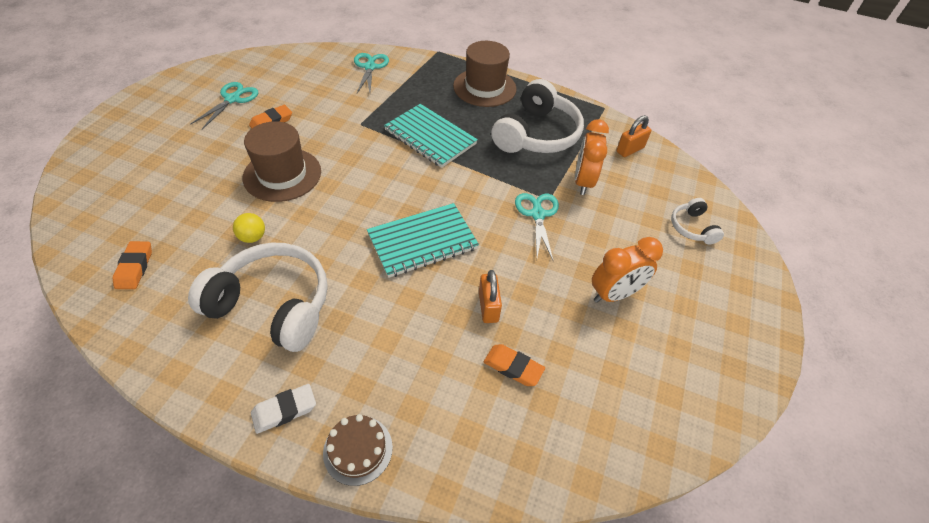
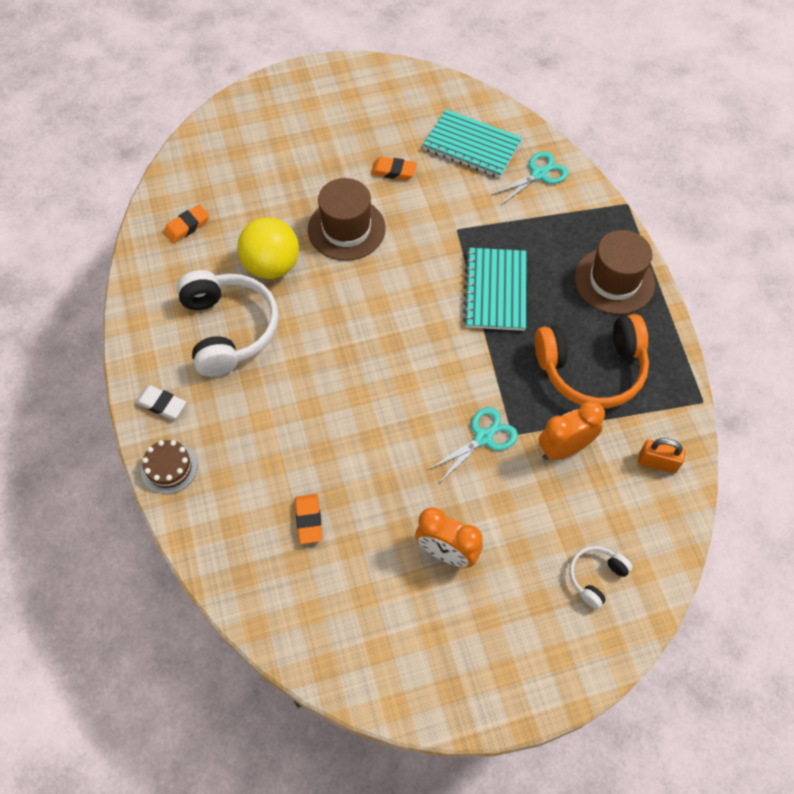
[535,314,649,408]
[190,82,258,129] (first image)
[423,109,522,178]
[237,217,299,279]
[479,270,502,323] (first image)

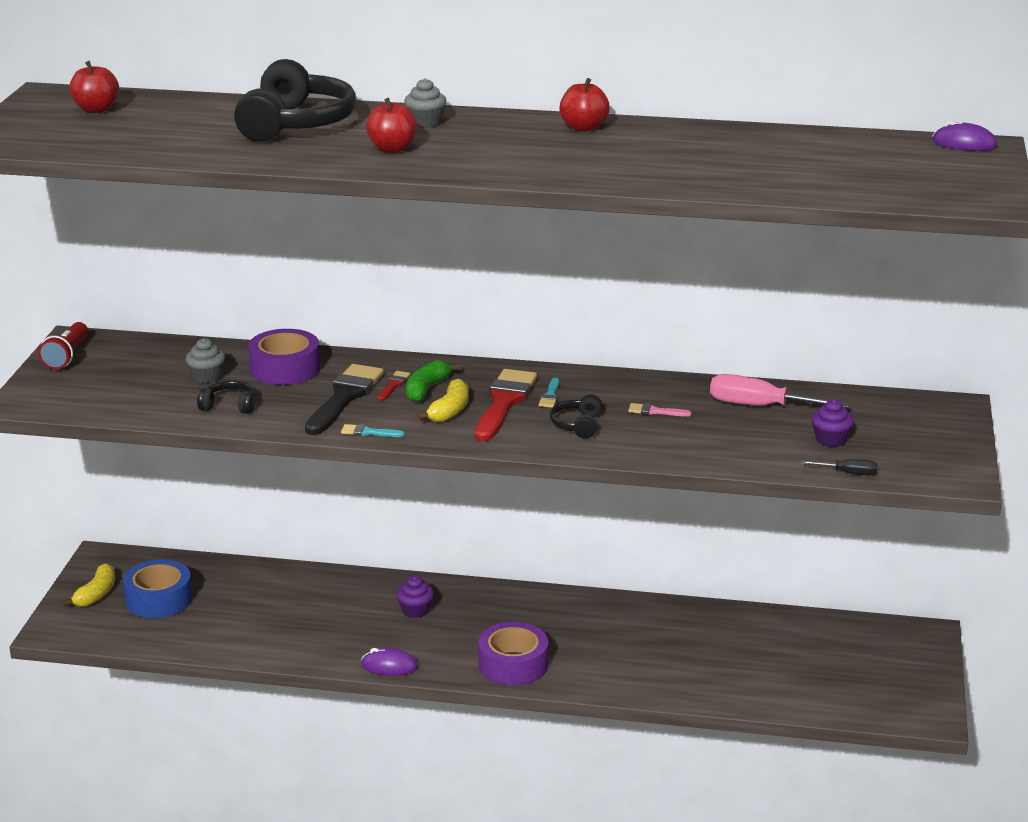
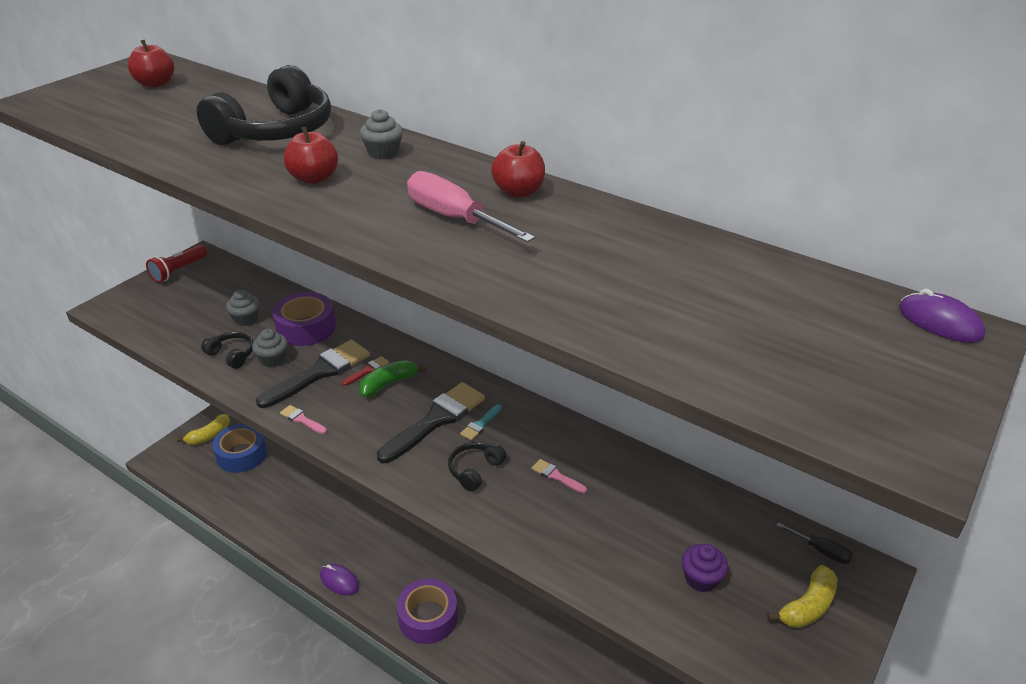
[377,382,485,463]
[407,171,535,242]
[767,565,837,628]
[280,405,327,434]
[776,522,853,564]
[396,576,434,618] (first image)
[252,329,288,367]

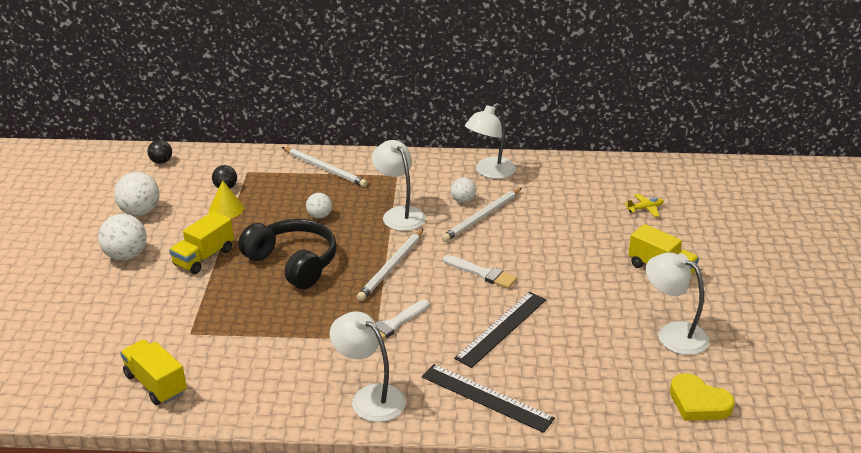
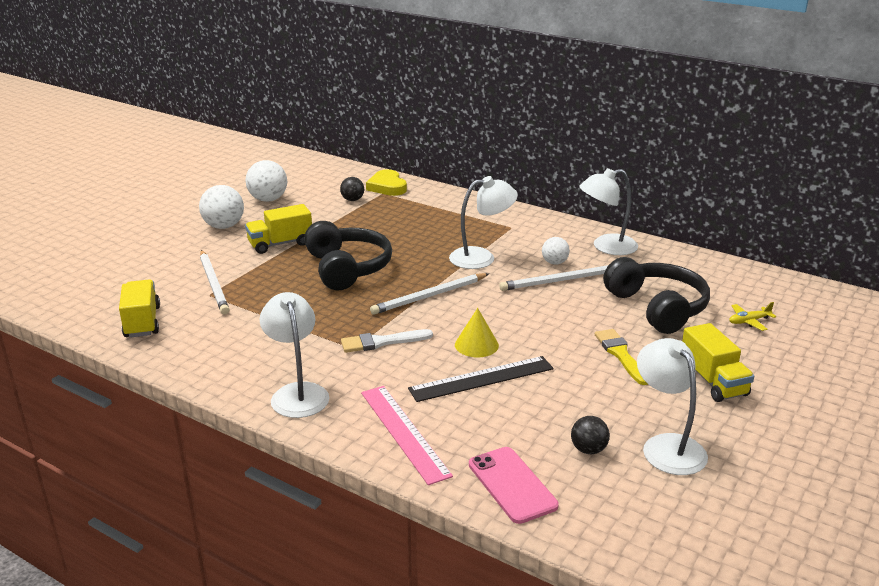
[571,416,610,454]
[449,176,518,269]
[200,250,230,314]
[455,308,499,357]
[306,193,332,219] (first image)
[729,302,776,331]
[443,255,517,289] (first image)
[361,386,453,485]
[366,169,407,196]
[603,257,710,334]
[595,329,648,385]
[469,447,559,524]

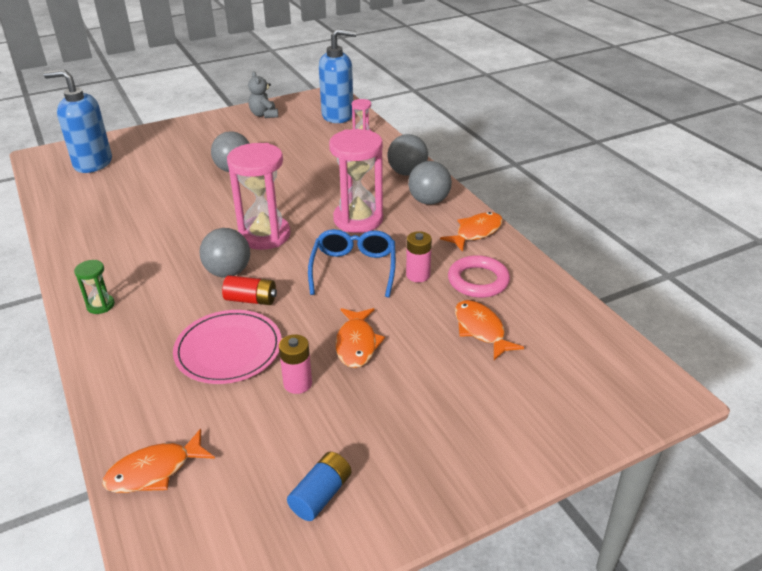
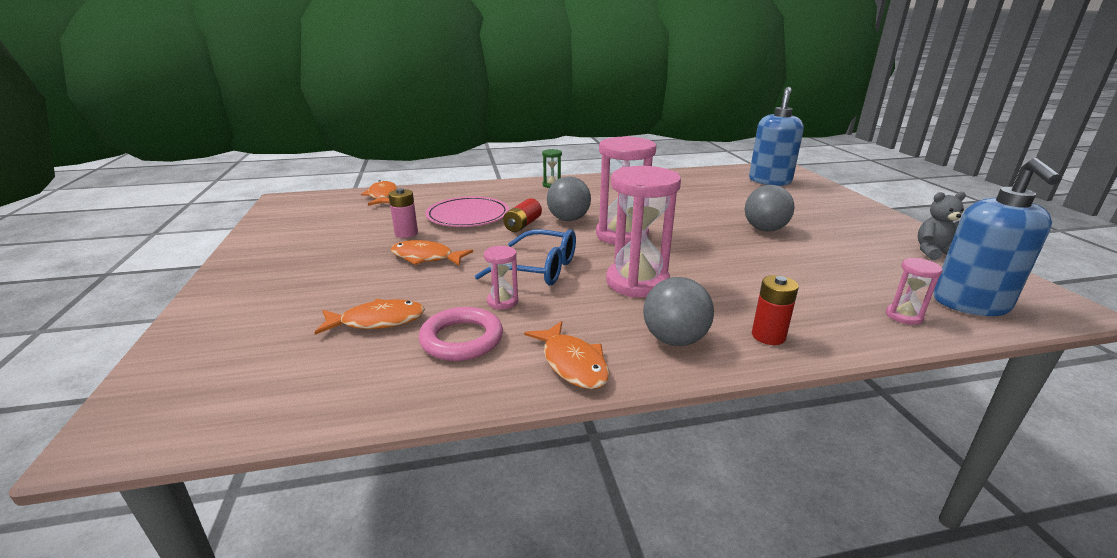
[752,275,799,345]
[484,246,518,310]
[287,452,351,521] (first image)

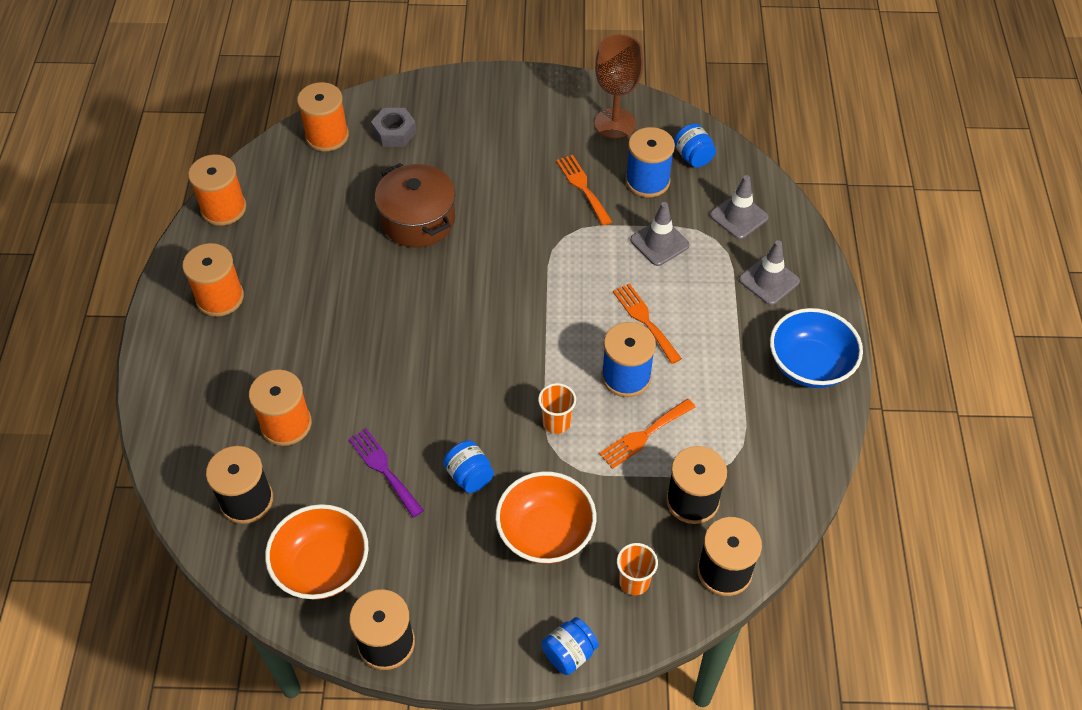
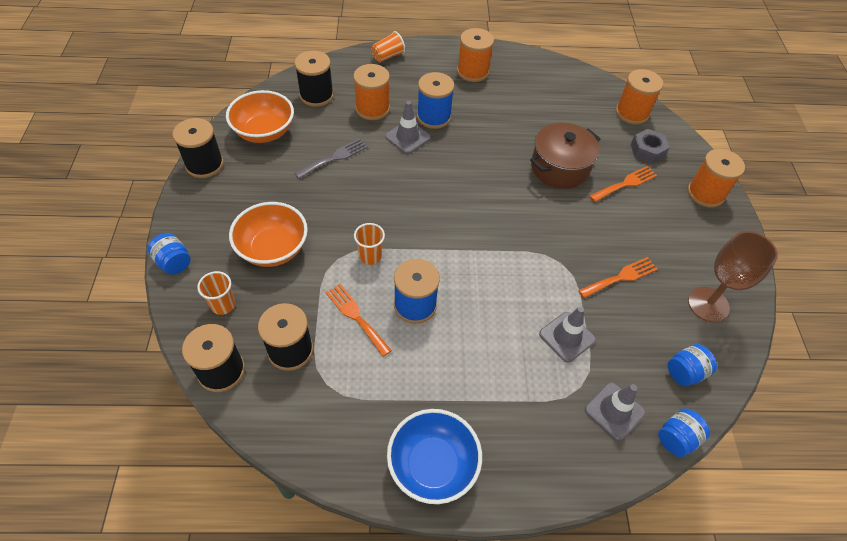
[417,72,454,129]
[687,149,745,208]
[385,101,430,154]
[589,166,657,202]
[295,138,368,179]
[658,408,710,457]
[371,31,405,62]

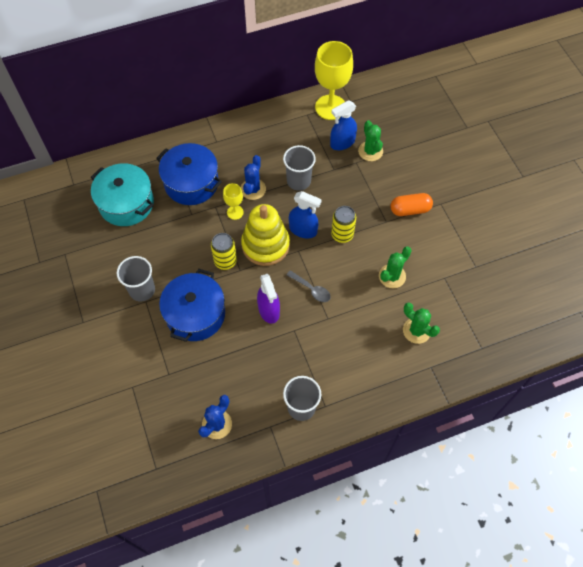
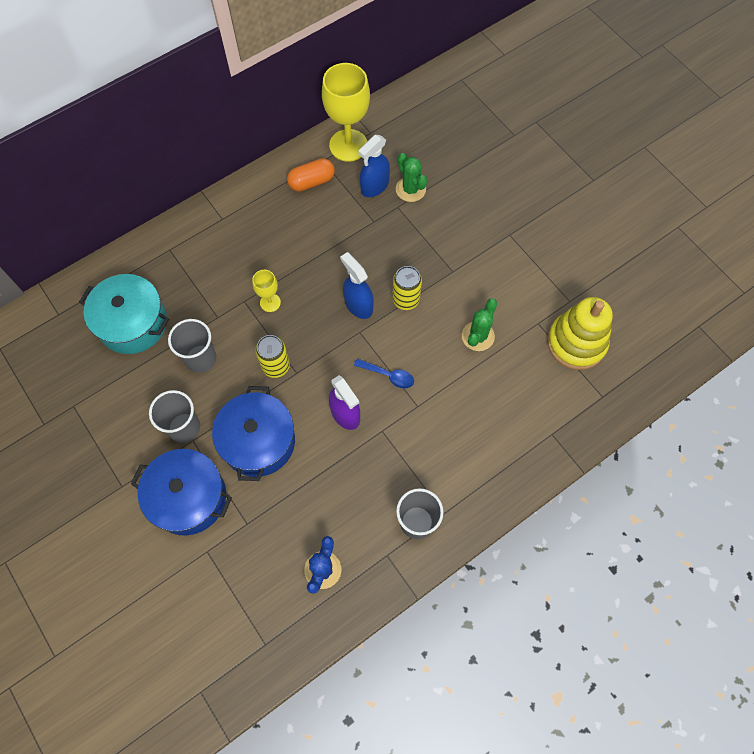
[131,449,232,535]
[168,319,216,373]
[241,155,266,200] (first image)
[340,252,374,319]
[287,158,335,192]
[547,297,613,370]
[354,359,414,388]
[403,302,440,344] (first image)

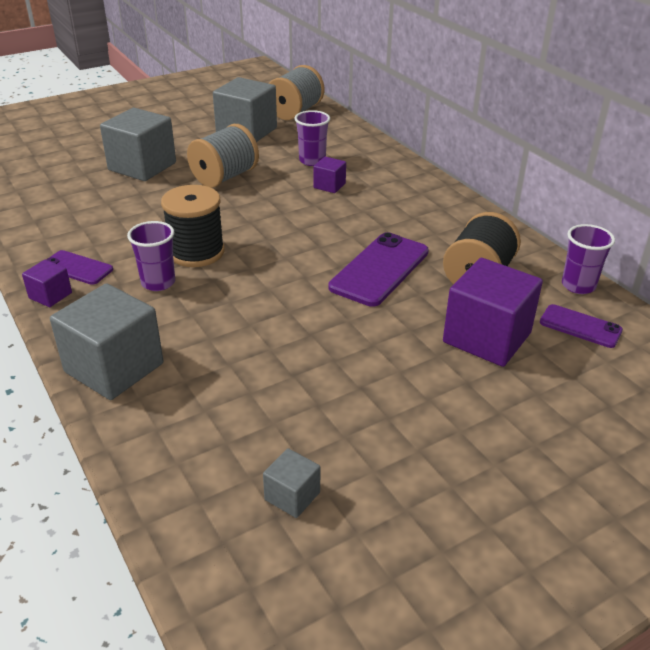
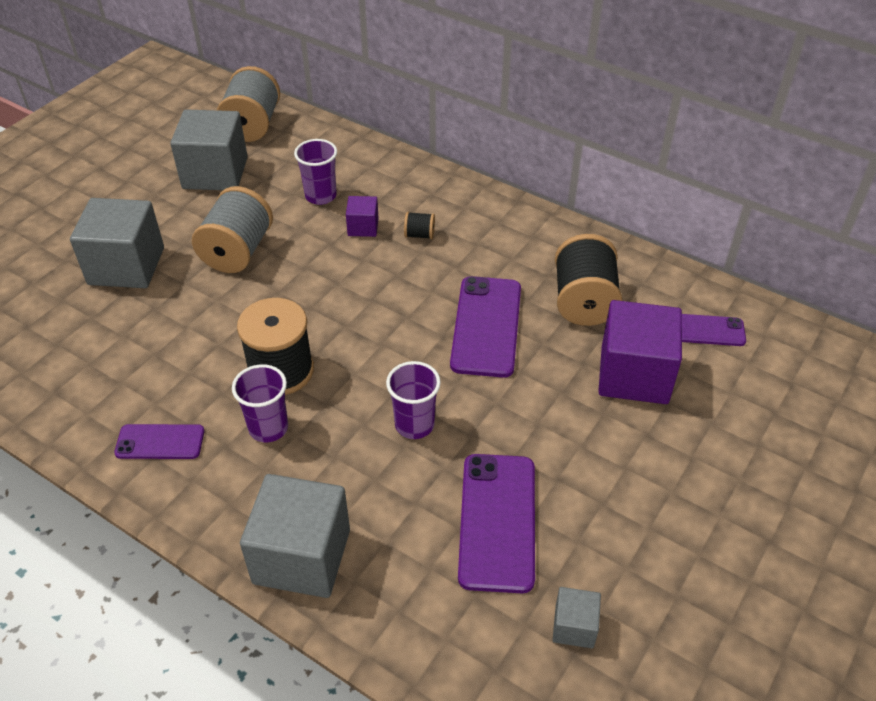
[386,361,441,439]
[22,260,72,307] (first image)
[404,212,435,239]
[458,454,535,593]

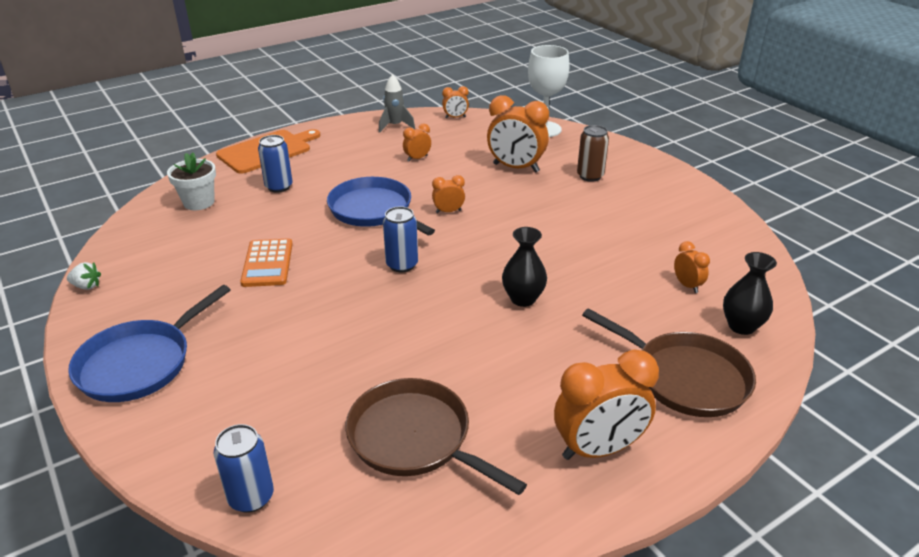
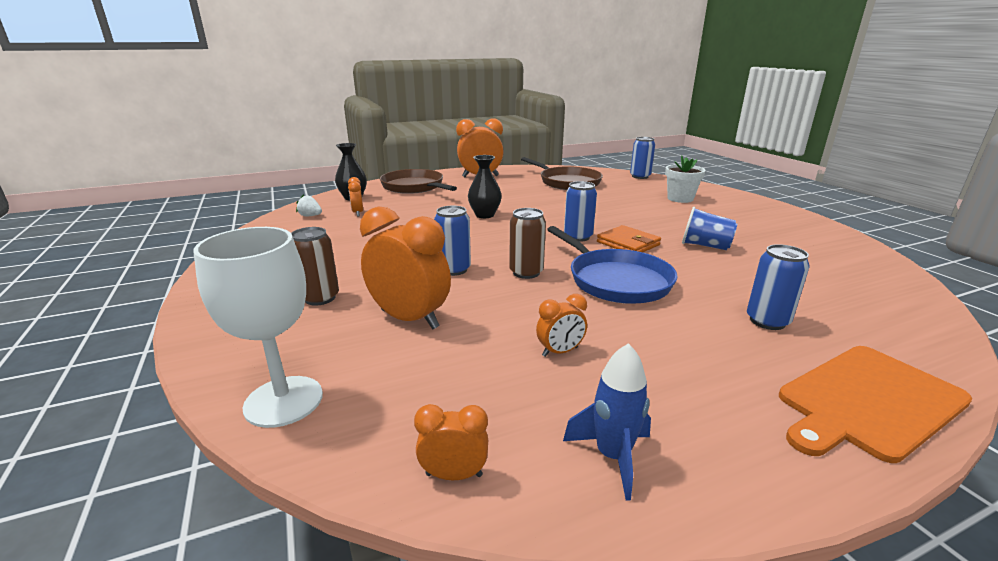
[563,343,651,501]
[665,155,706,203]
[509,208,546,279]
[682,207,737,250]
[296,194,322,216]
[68,285,230,402] (first image)
[434,206,471,276]
[597,225,661,252]

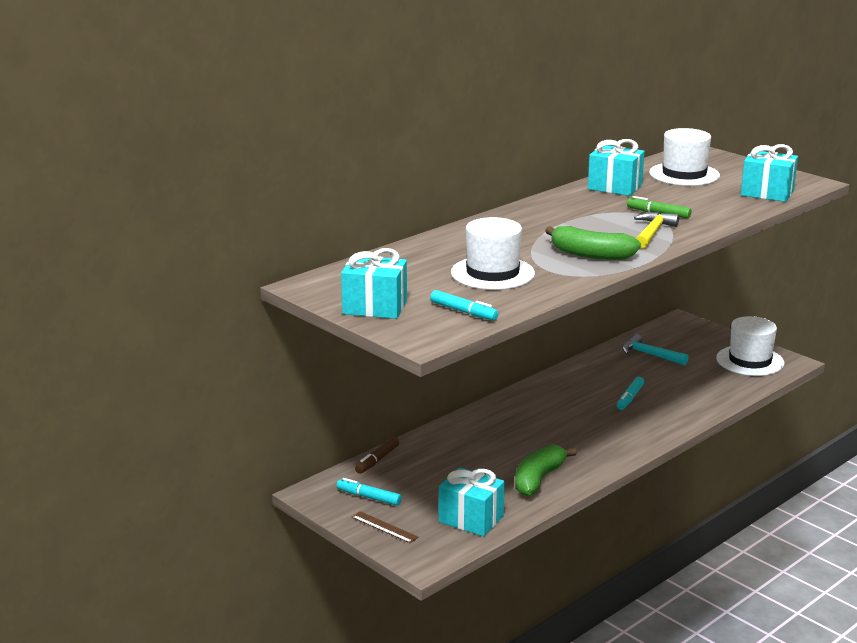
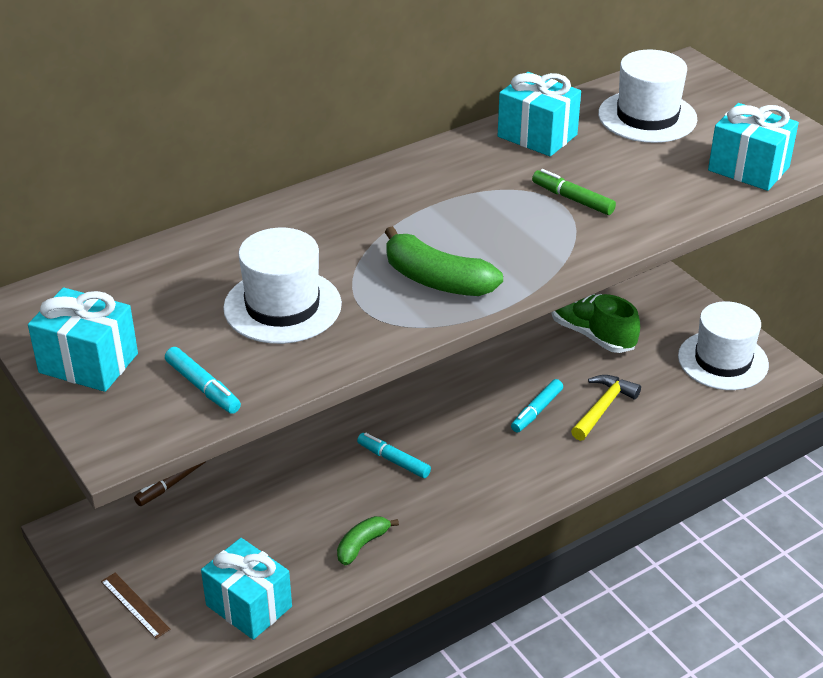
[571,375,641,441]
[552,294,640,353]
[337,516,399,565]
[357,433,431,478]

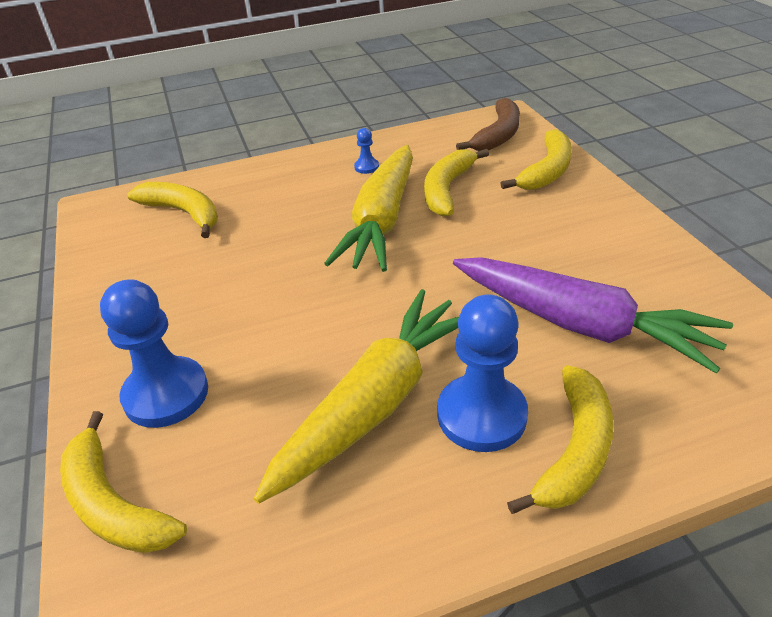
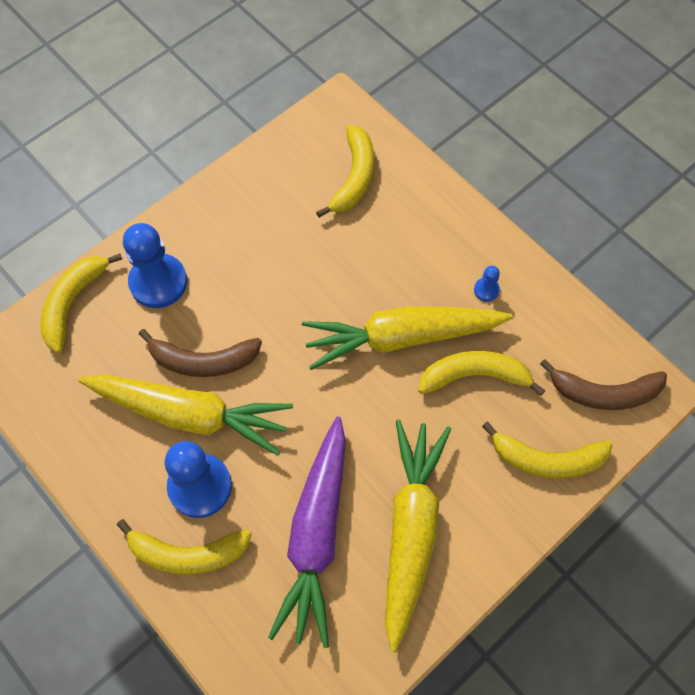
[139,329,262,377]
[385,420,451,652]

